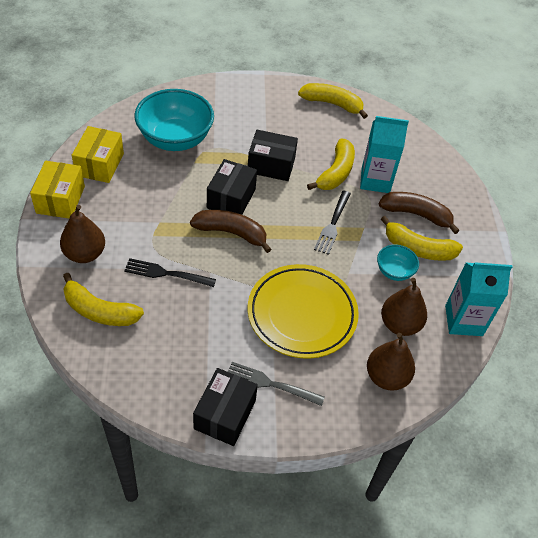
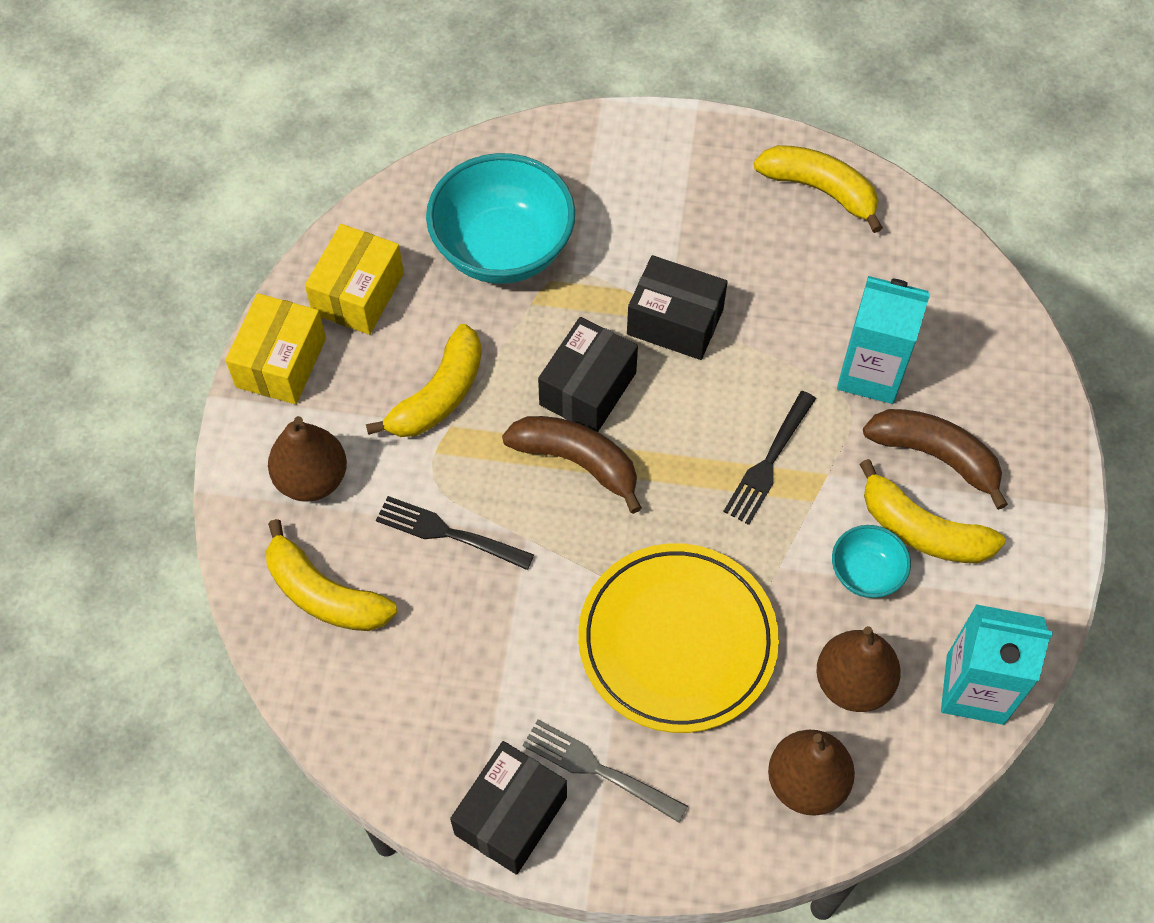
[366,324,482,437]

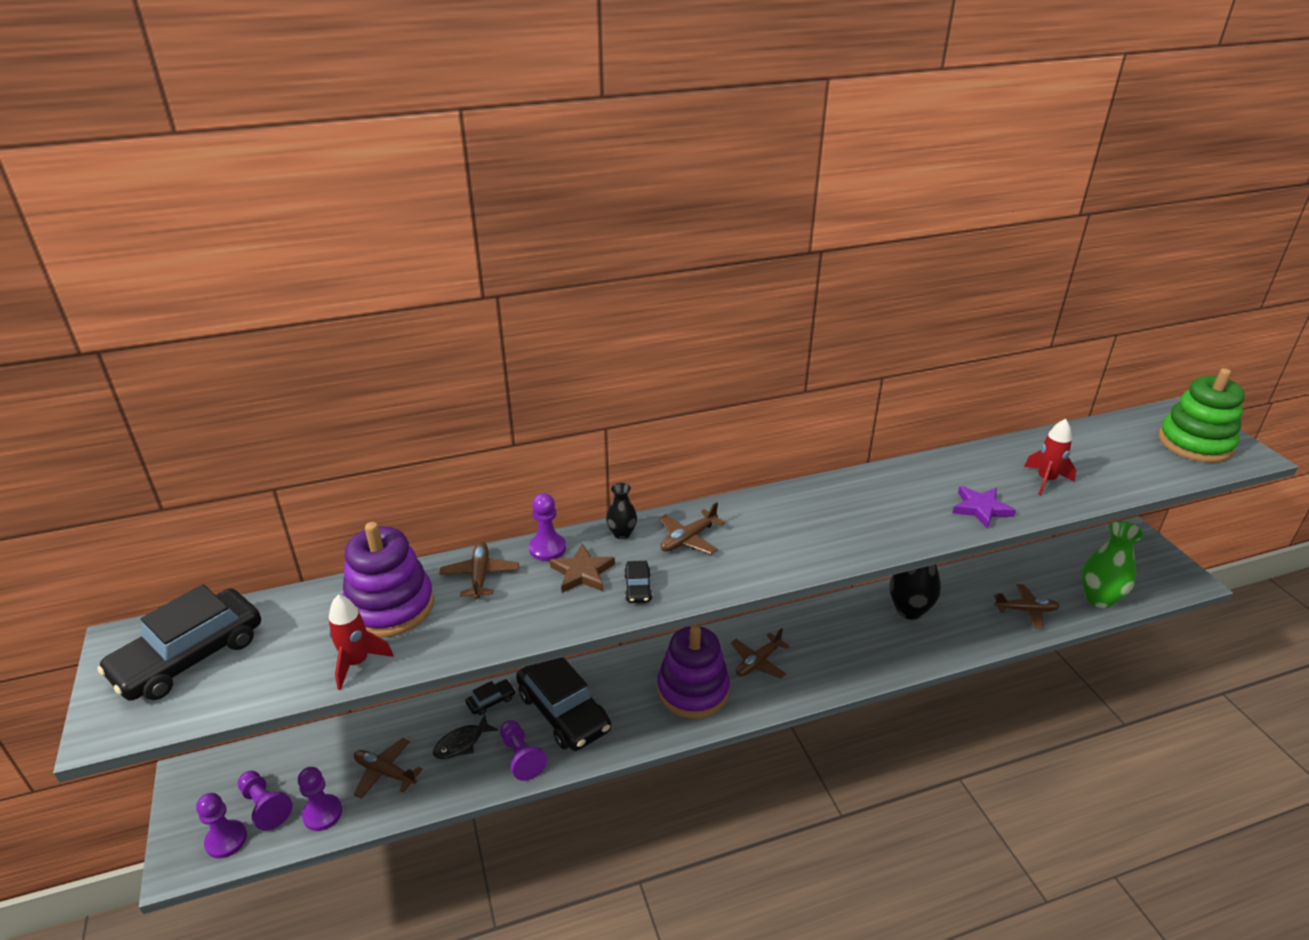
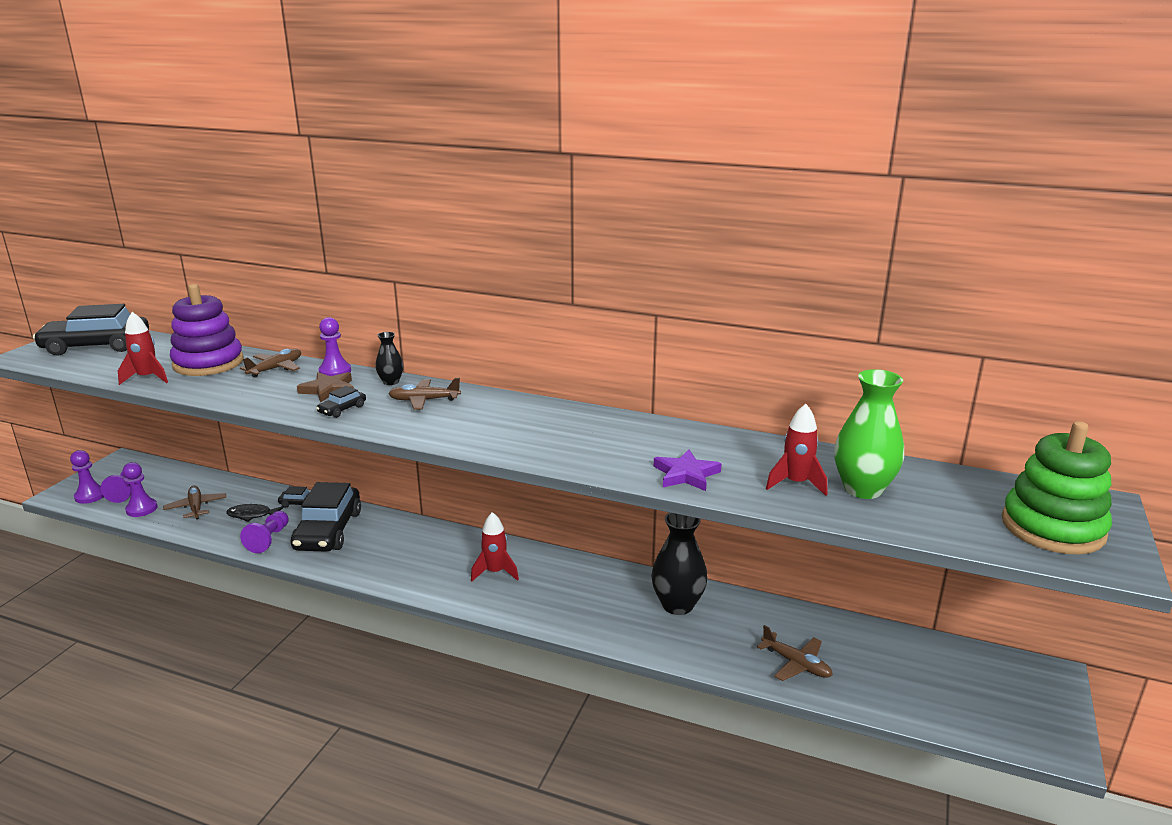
[834,369,904,499]
[657,625,730,718] (first image)
[471,512,519,581]

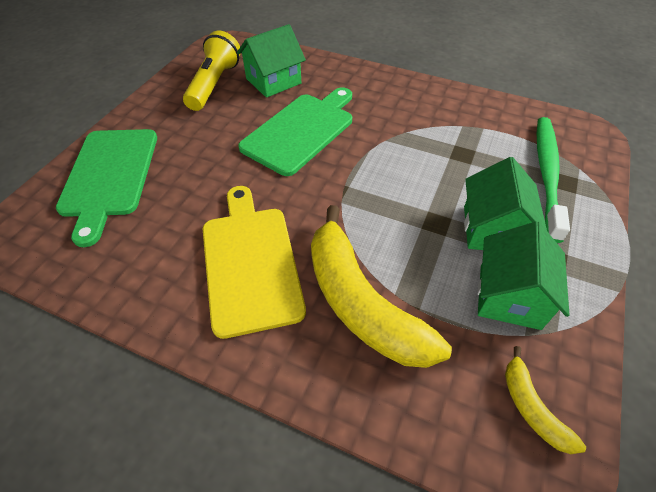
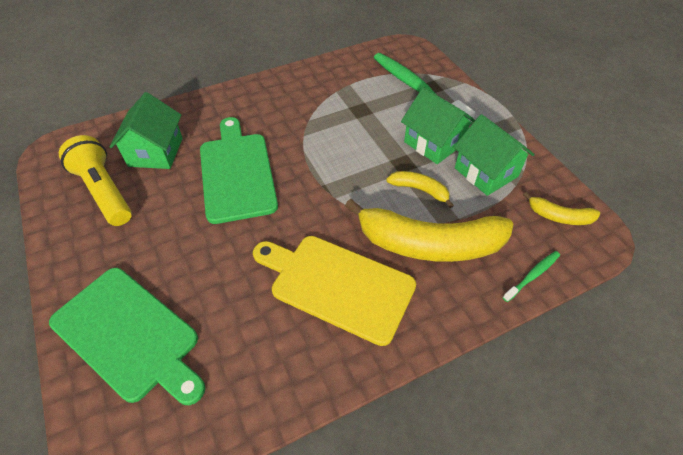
[386,171,454,208]
[503,251,560,302]

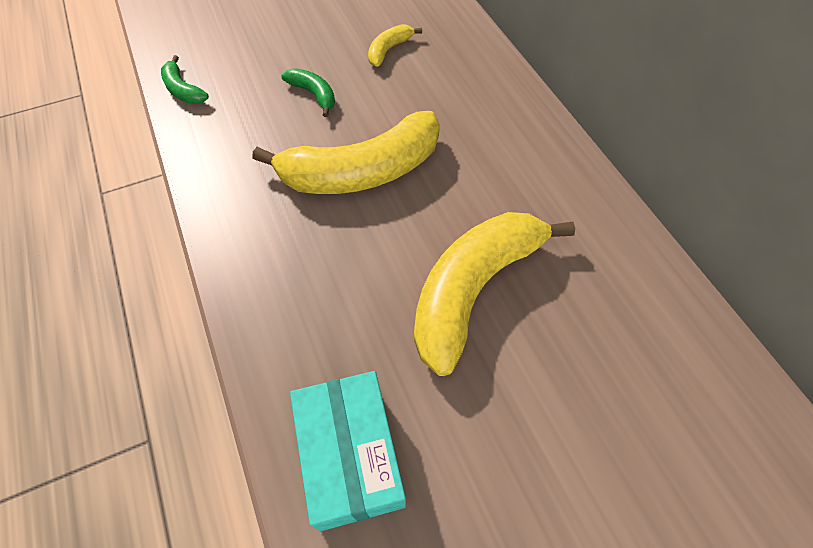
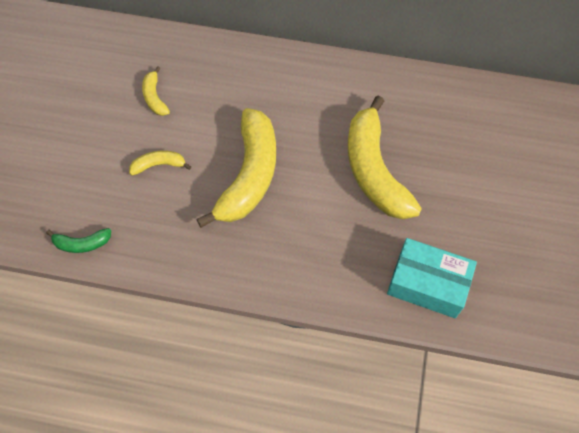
[129,150,191,175]

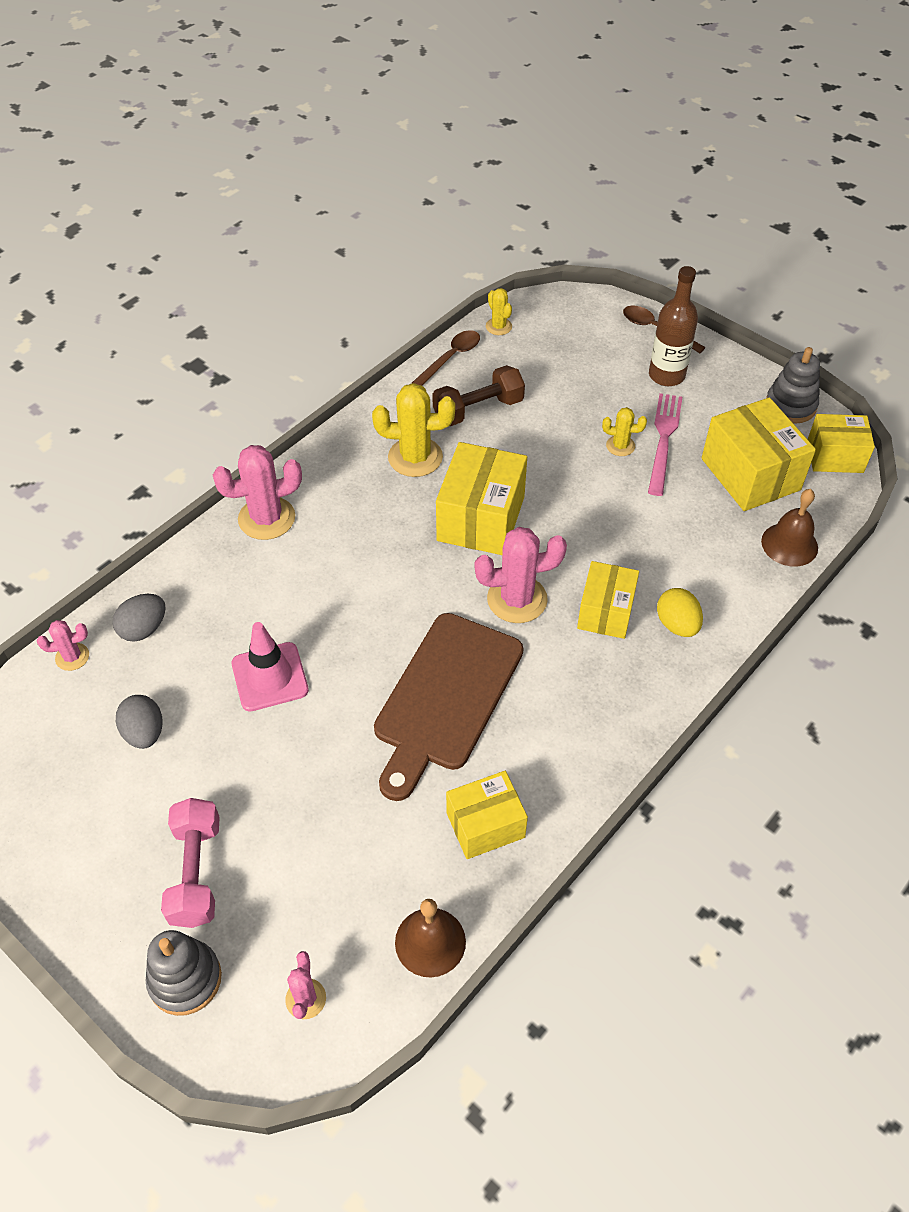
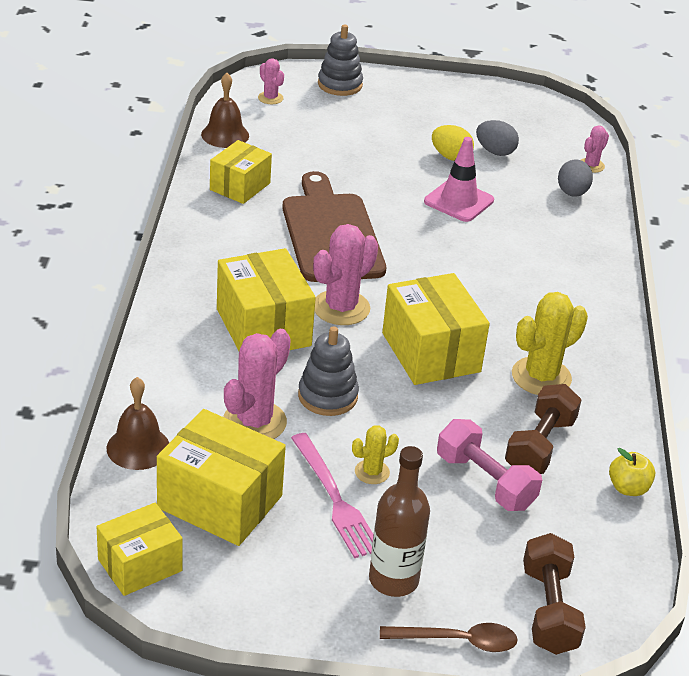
[486,288,512,335] (first image)
[609,448,655,496]
[298,326,359,416]
[223,329,291,439]
[217,248,316,351]
[432,125,474,161]
[437,419,542,511]
[523,533,586,655]

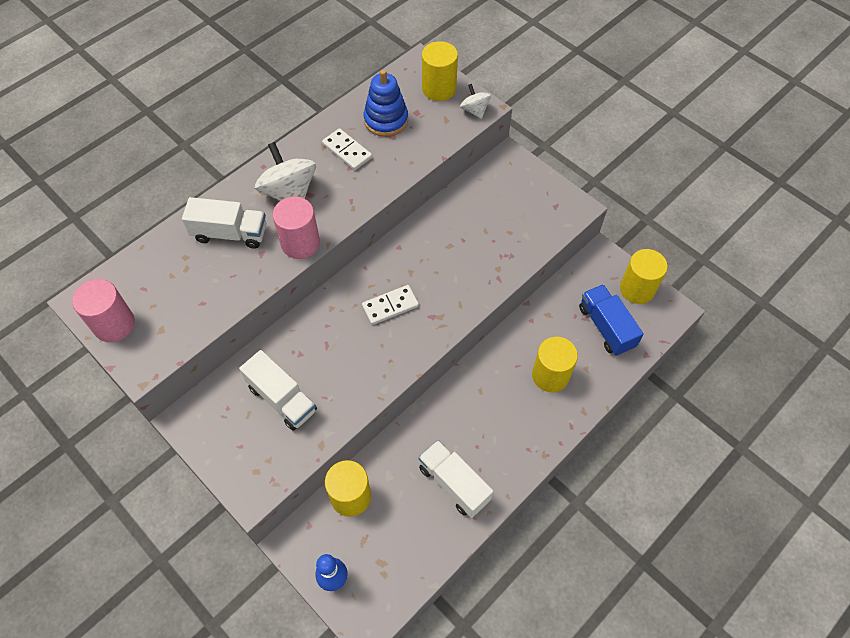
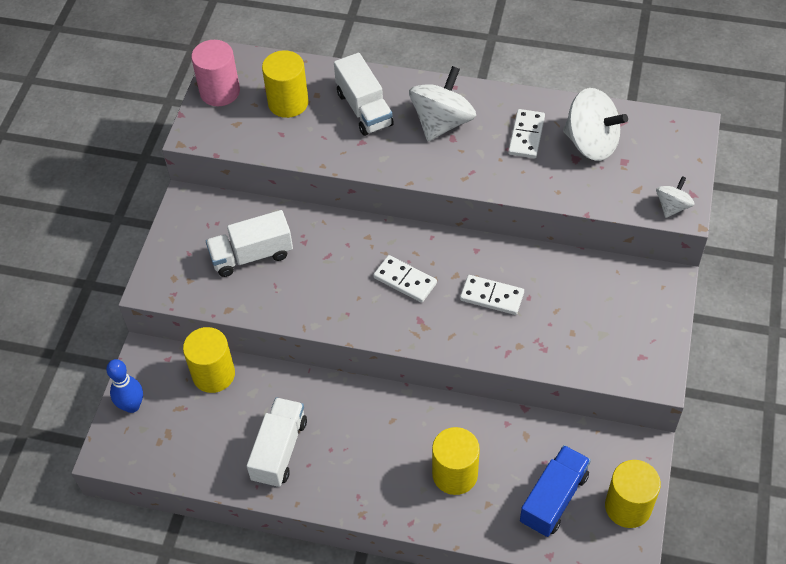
[262,50,309,118]
[563,88,628,161]
[273,197,320,259] (first image)
[206,210,293,277]
[460,275,524,315]

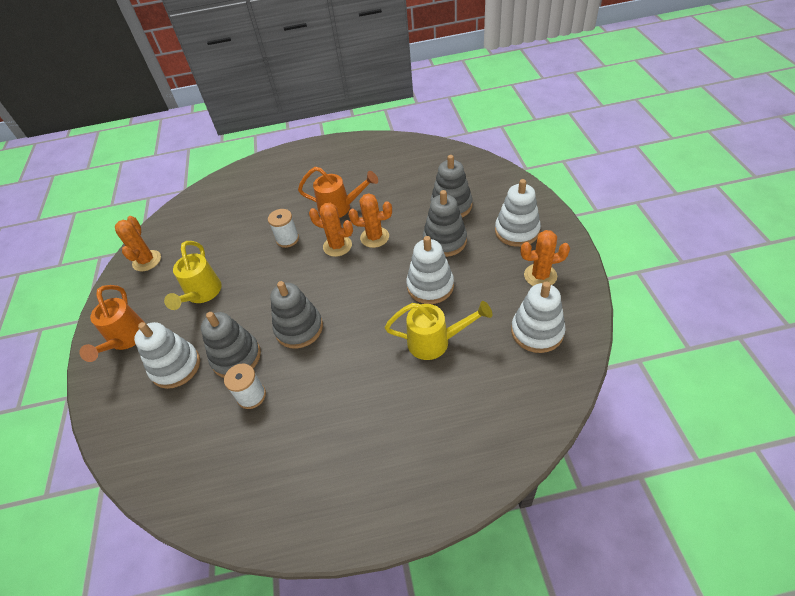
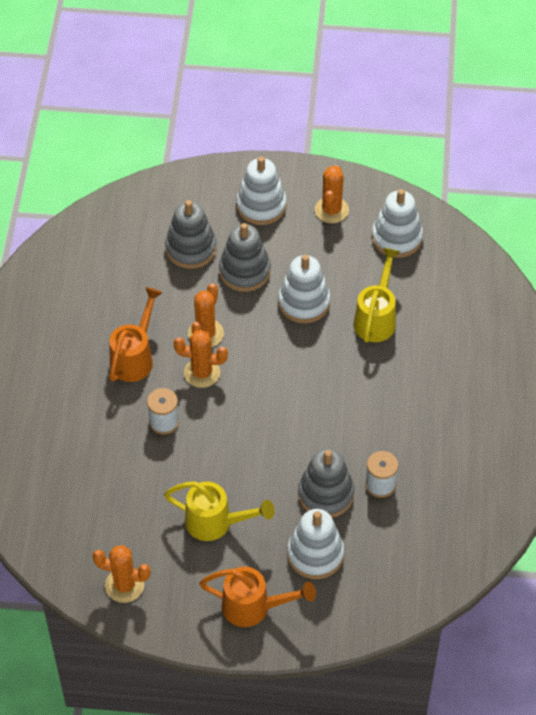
[174,330,228,388]
[270,281,323,349] (first image)

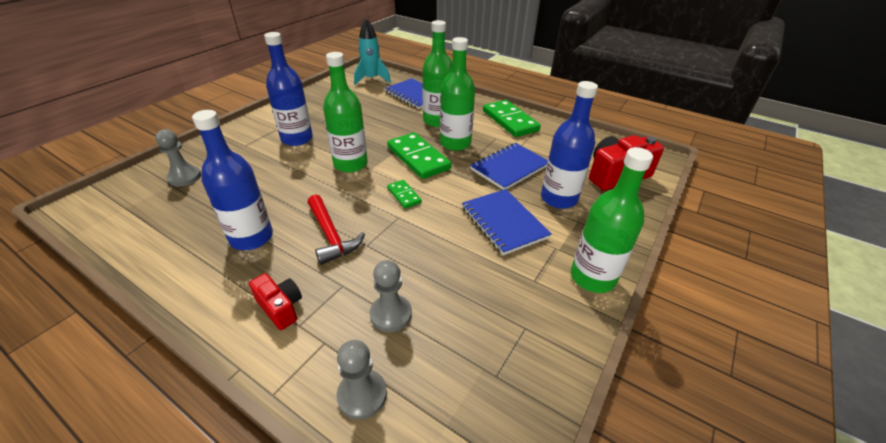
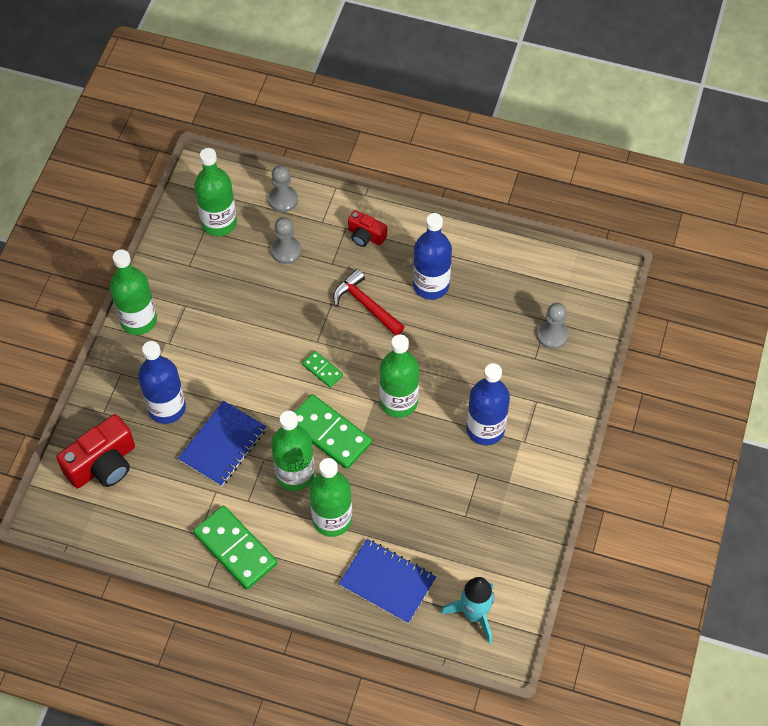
[462,189,551,255] (first image)
[194,148,237,236]

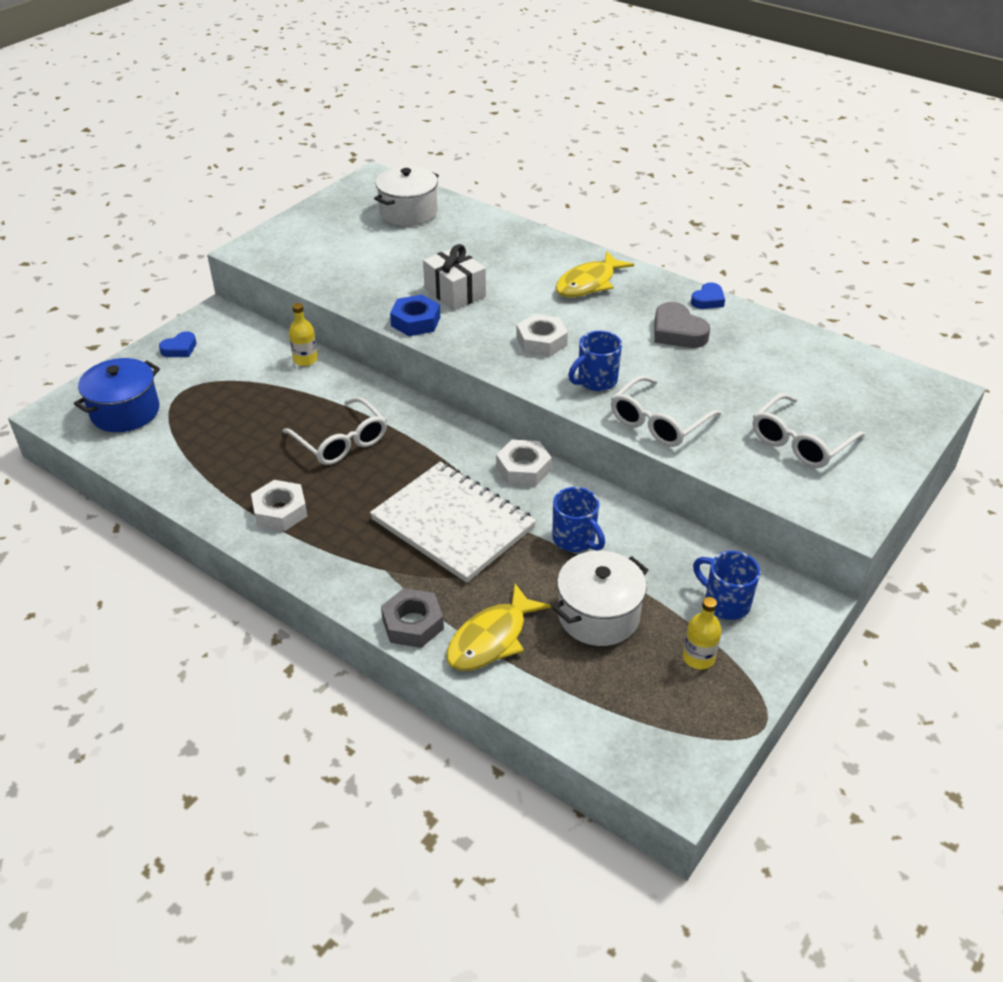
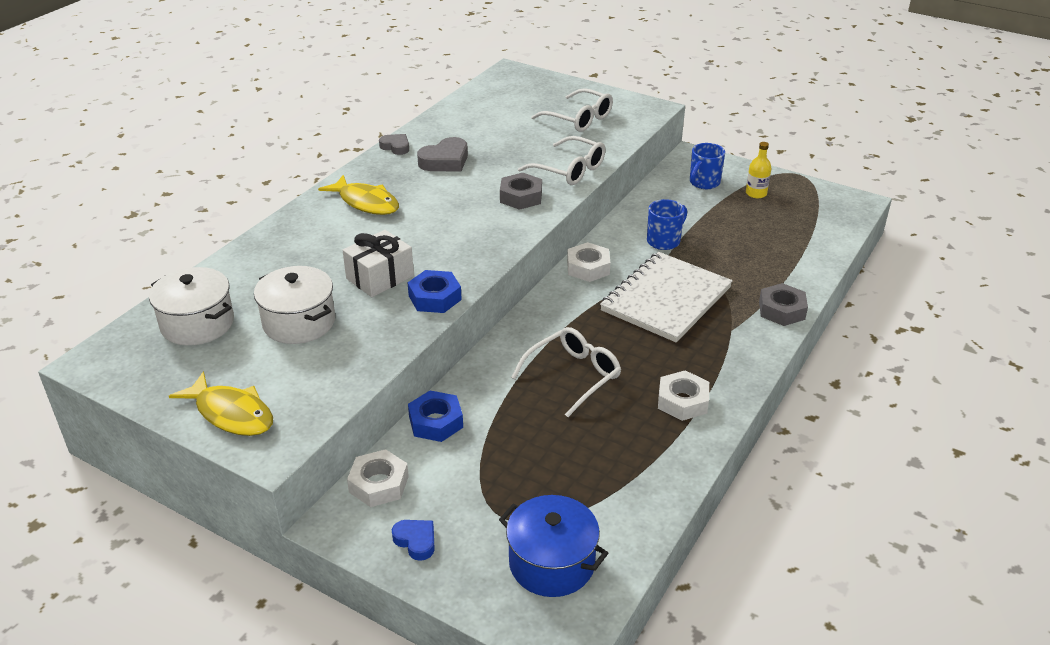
[379,134,409,155]
[408,391,463,442]
[347,449,409,507]
[500,173,542,210]
[254,266,335,344]
[169,371,273,436]

